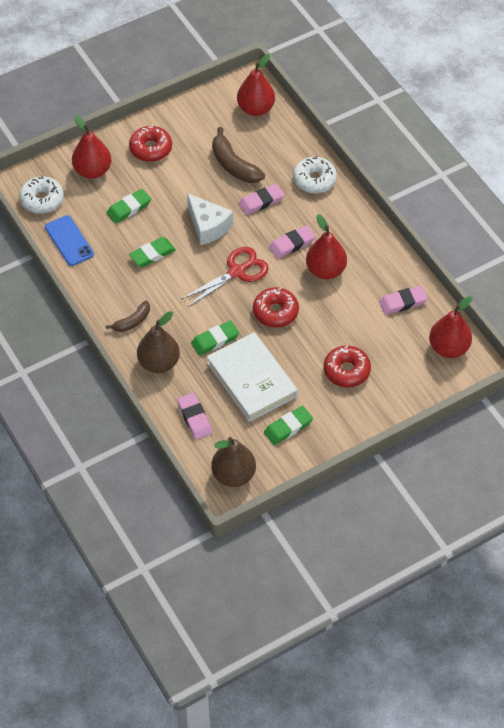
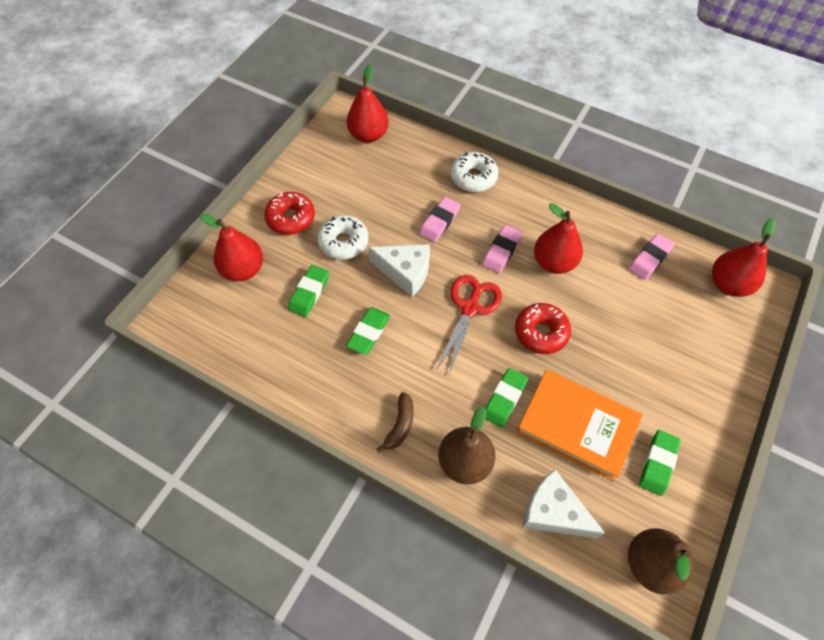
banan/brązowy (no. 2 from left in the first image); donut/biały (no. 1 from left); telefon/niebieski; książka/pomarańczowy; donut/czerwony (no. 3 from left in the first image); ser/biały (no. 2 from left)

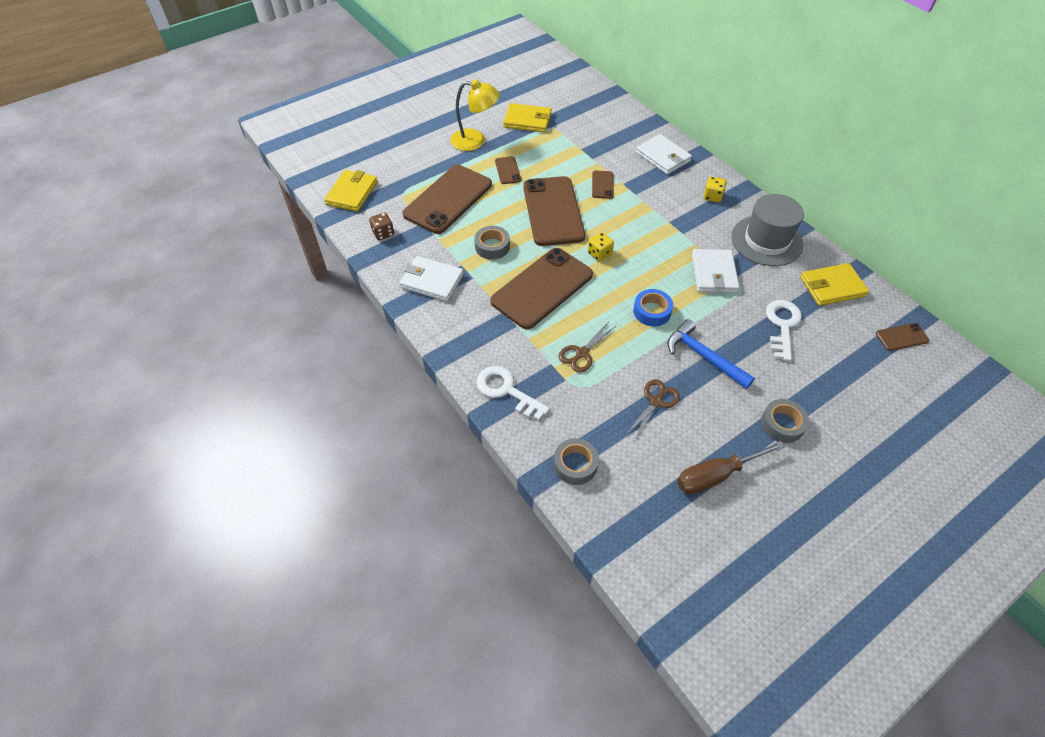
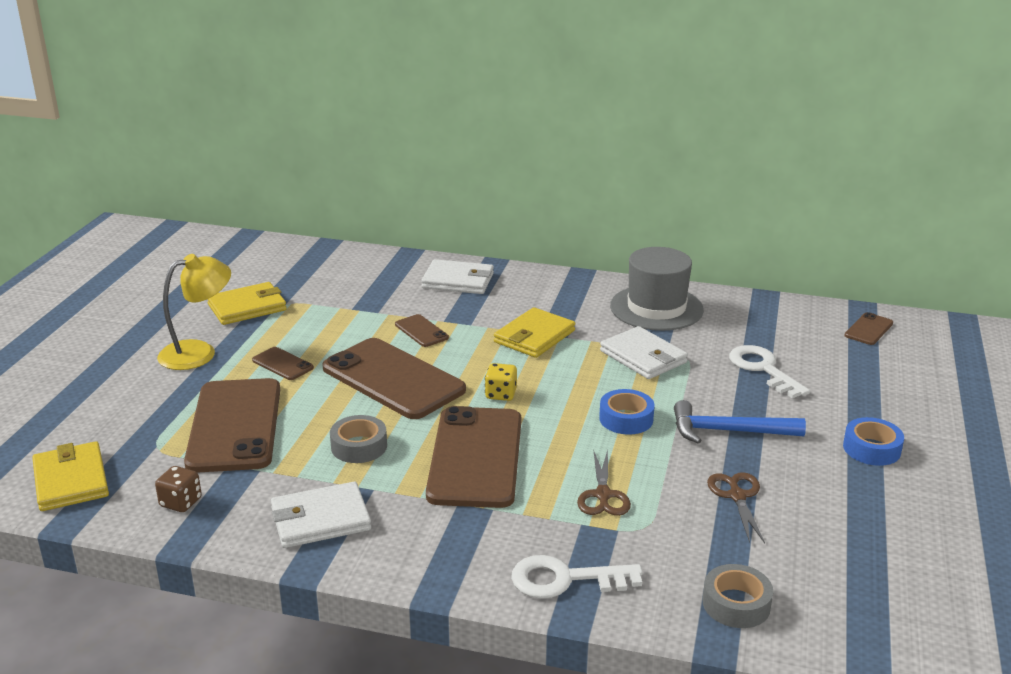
kostka do gry/żółty (no. 2 from left in the first image); portfel/żółty (no. 3 from left); taśma klejąca/niebieski (no. 2 from left); śrubokręt/brązowy

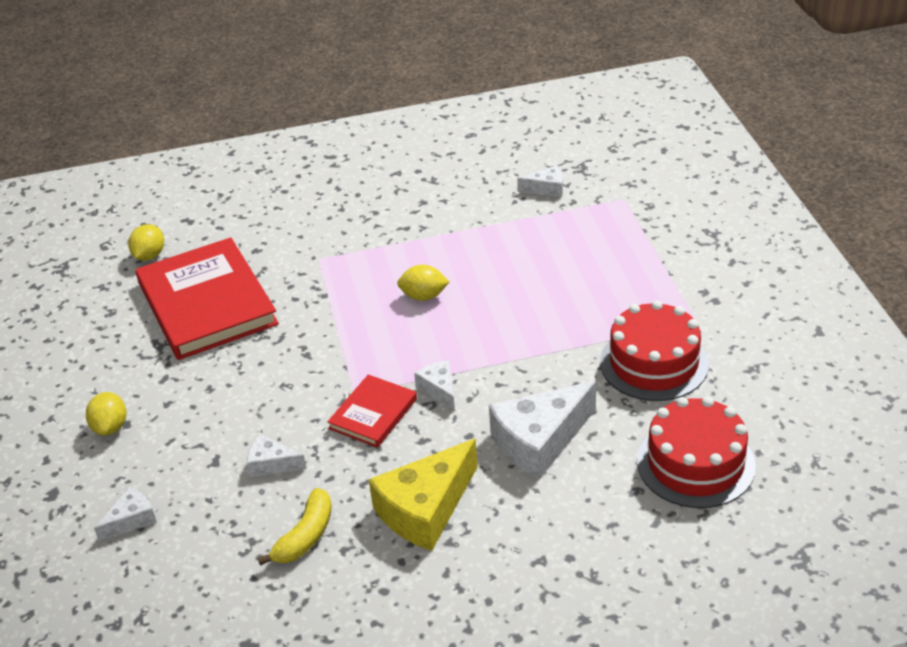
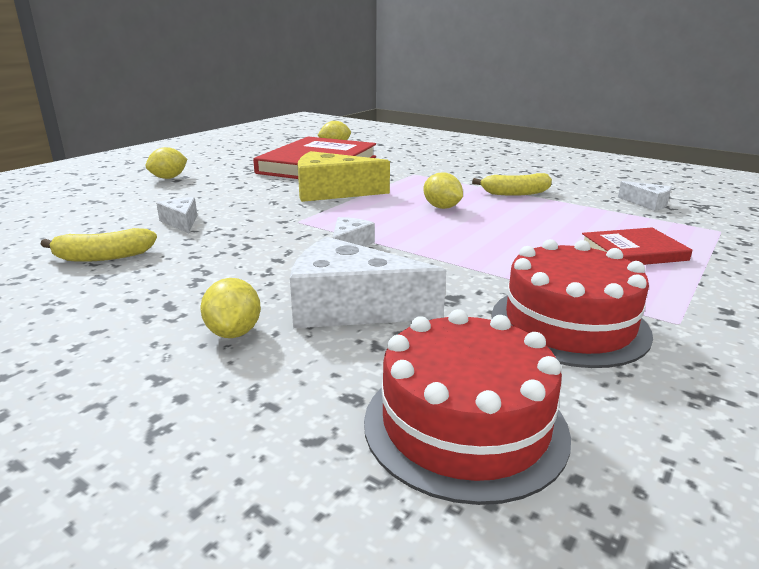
książka/czerwony (no. 2 from left); ser/żółty; ser/biały (no. 1 from left in the first image); banan/żółty (no. 2 from left); cytryna/żółty (no. 2 from left)

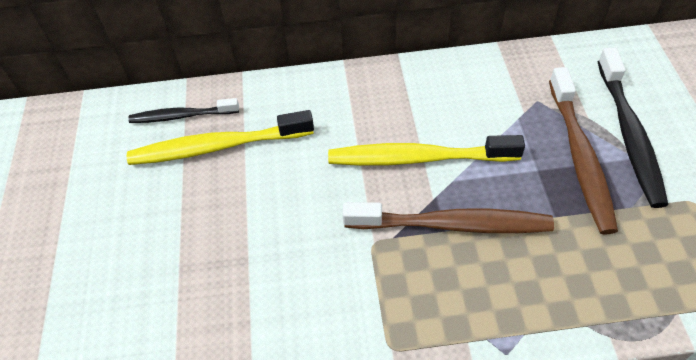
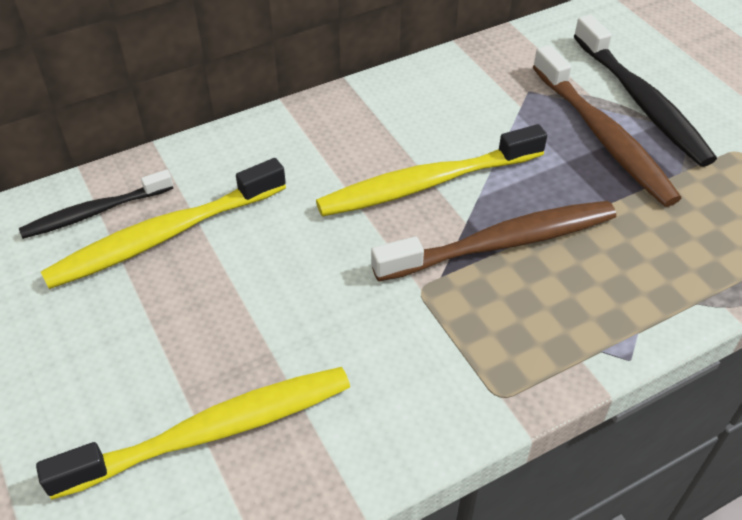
szczoteczka do zębów/żółty (no. 2 from left)

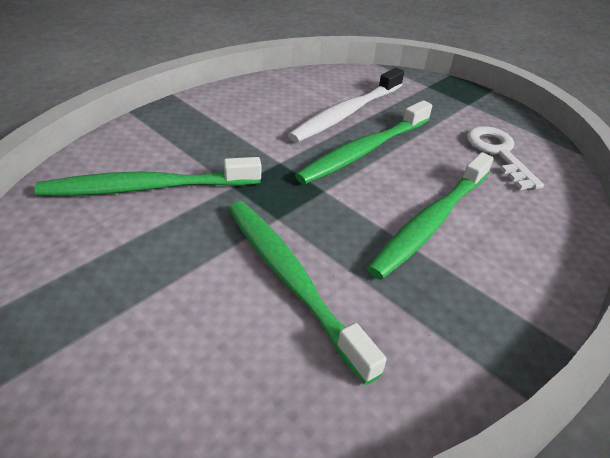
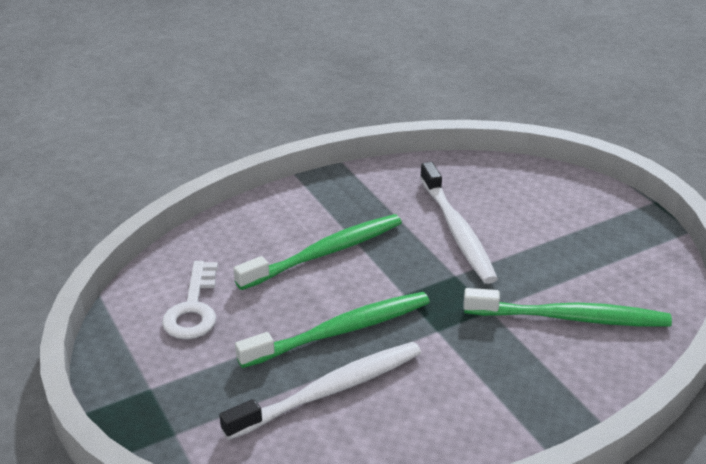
szczoteczka do zębów/biały (no. 2 from left)

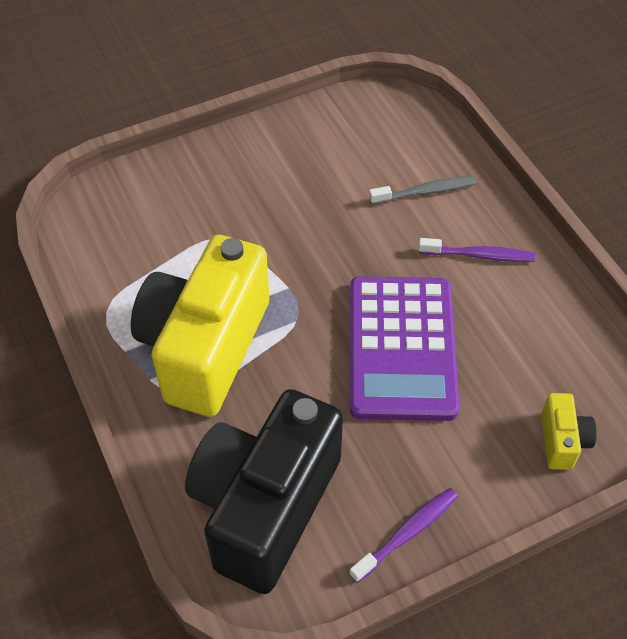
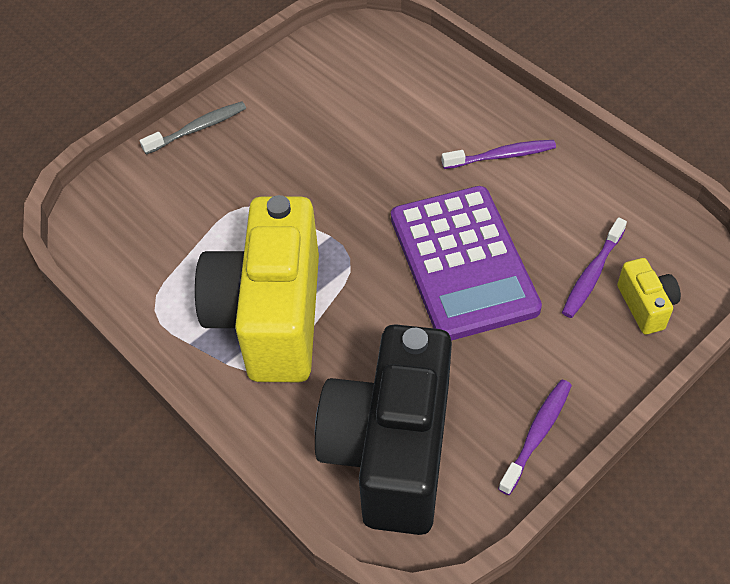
szczoteczka do zębów/szary; szczoteczka do zębów/fioletowy (no. 3 from left)

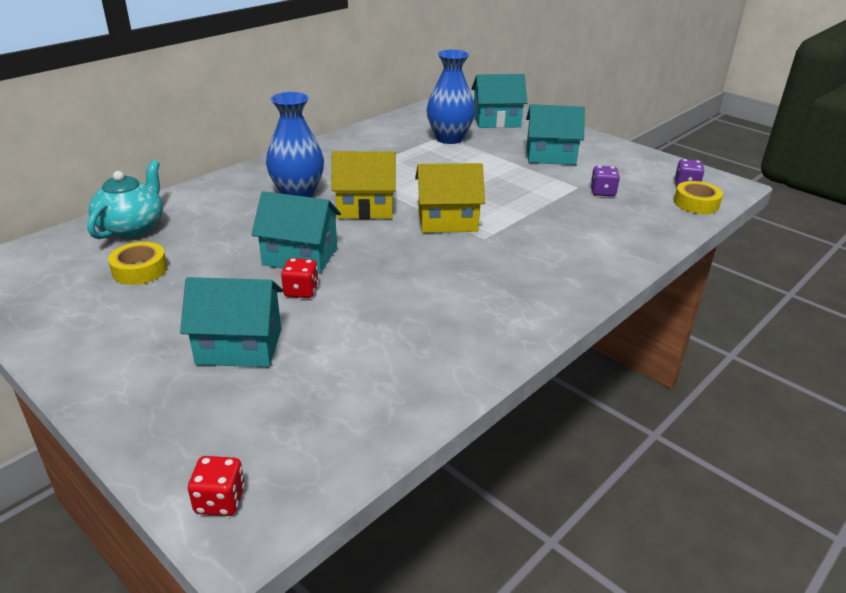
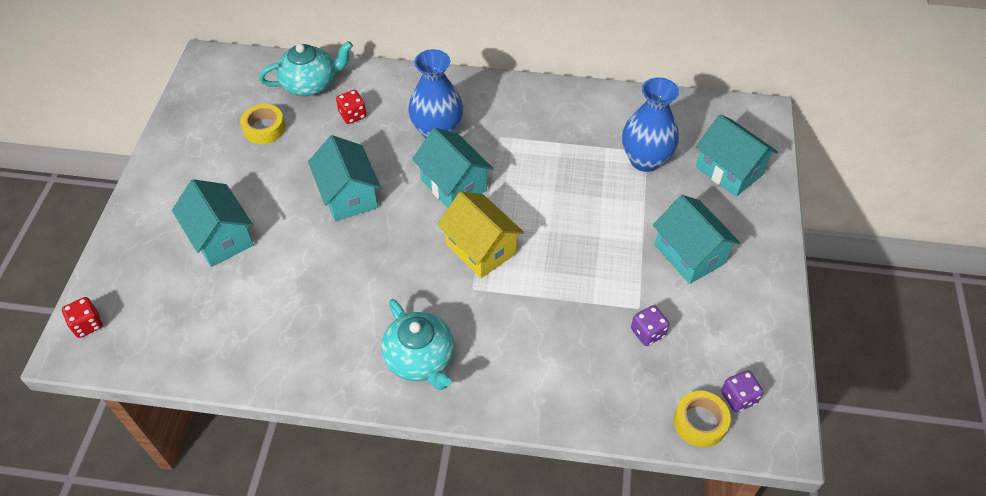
domek/turkusowy (no. 3 from left); kostka do gry/czerwony (no. 2 from left); imbryk/turkusowy (no. 2 from left)

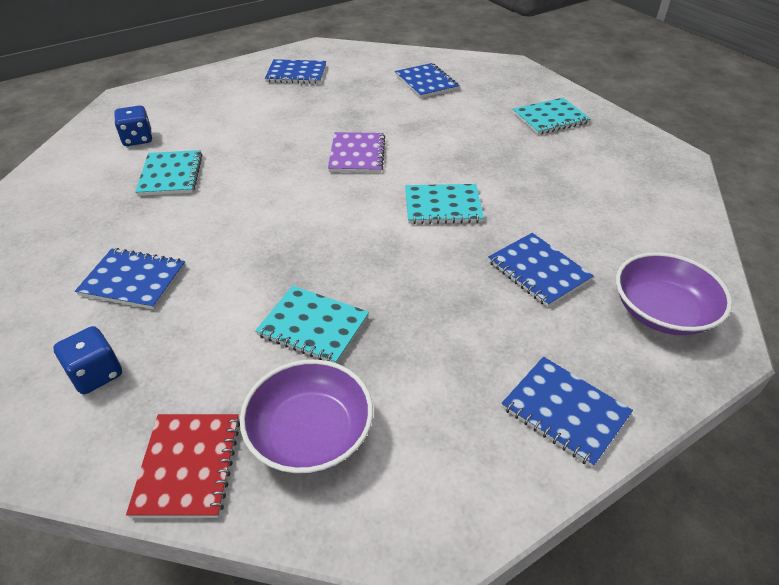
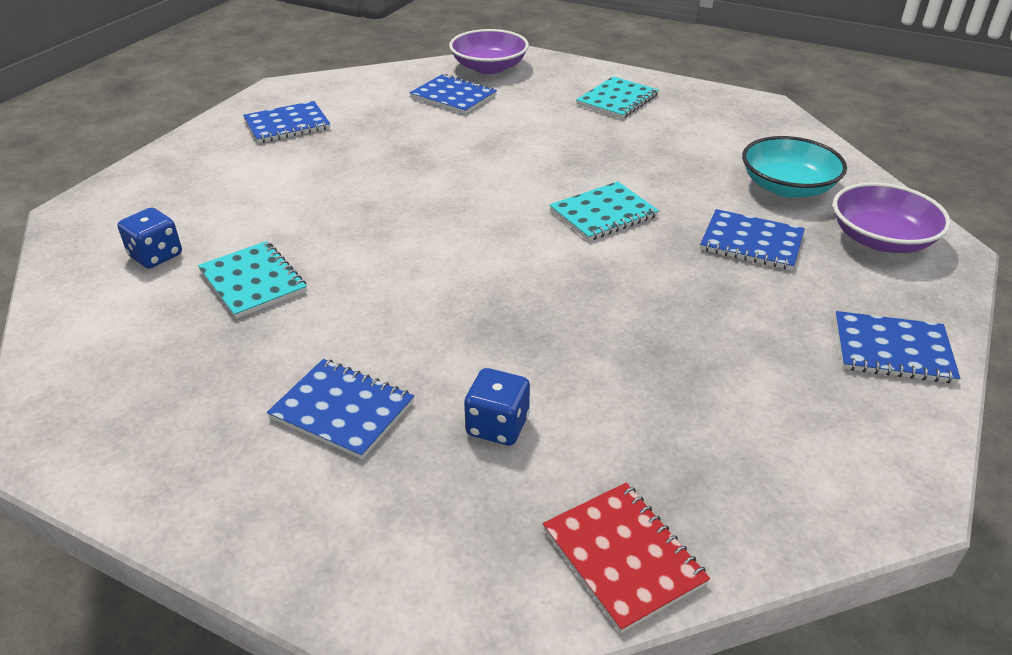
zeszyt/fioletowy; zeszyt/niebieski (no. 2 from left); zeszyt/turkusowy (no. 2 from left in the first image); kostka do gry/niebieski (no. 2 from left); miska/fioletowy (no. 1 from left); miska/turkusowy

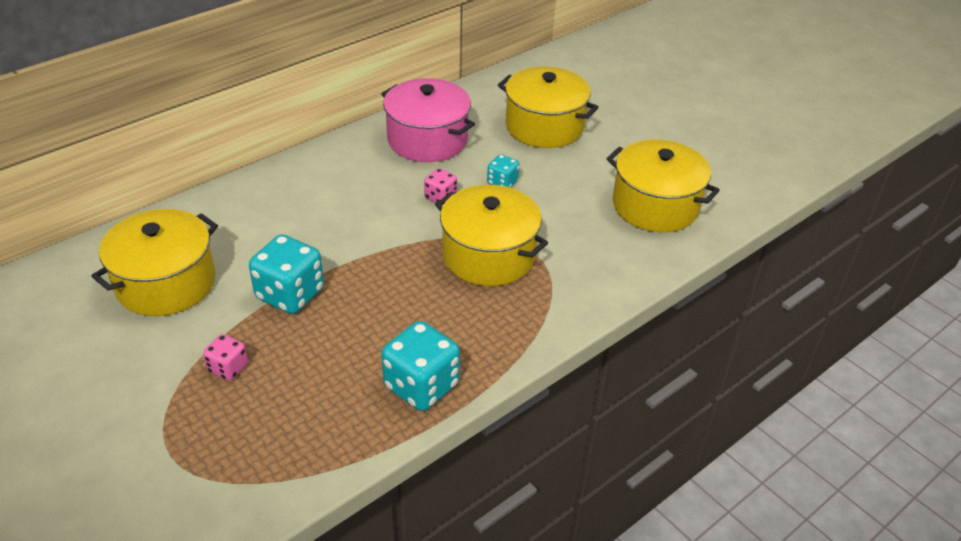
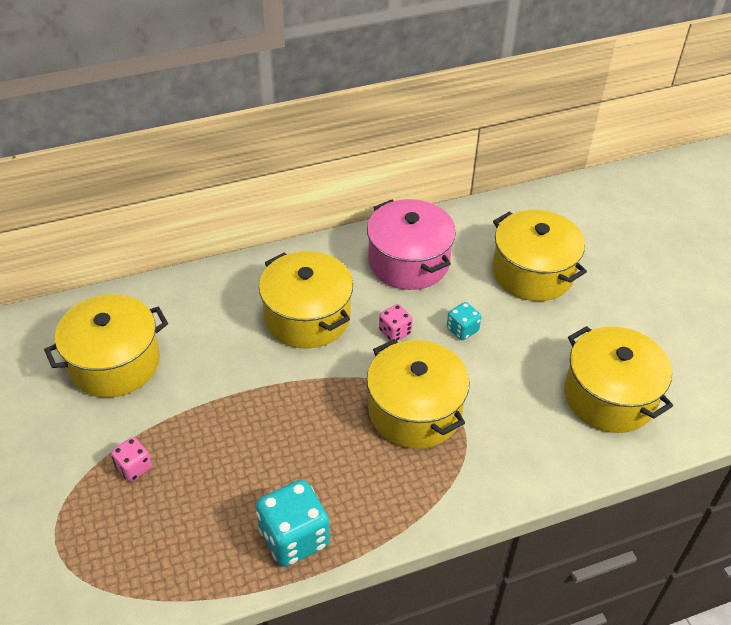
kostka do gry/turkusowy (no. 1 from left in the first image); garnek/żółty (no. 2 from left)

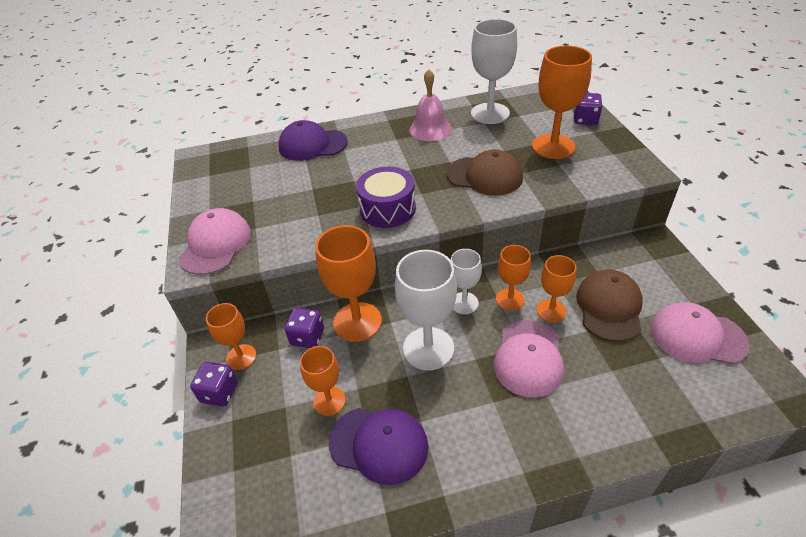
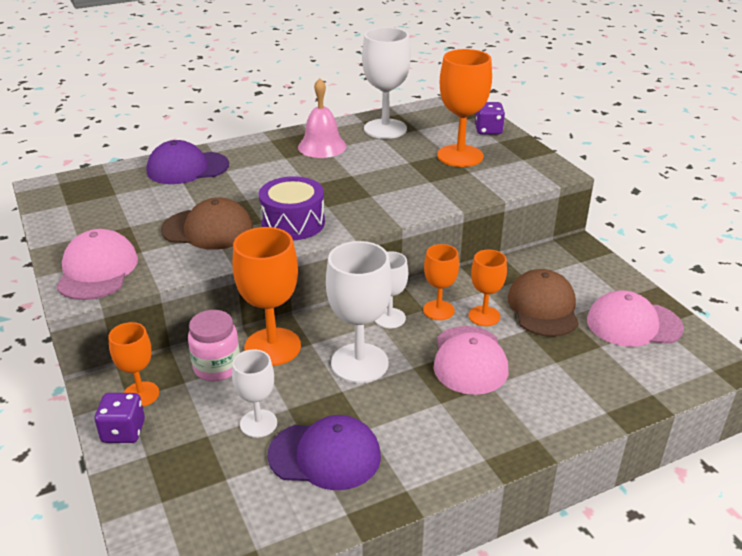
czapka/brązowy (no. 1 from left); słoik/różowy; kielich/biały (no. 1 from left)

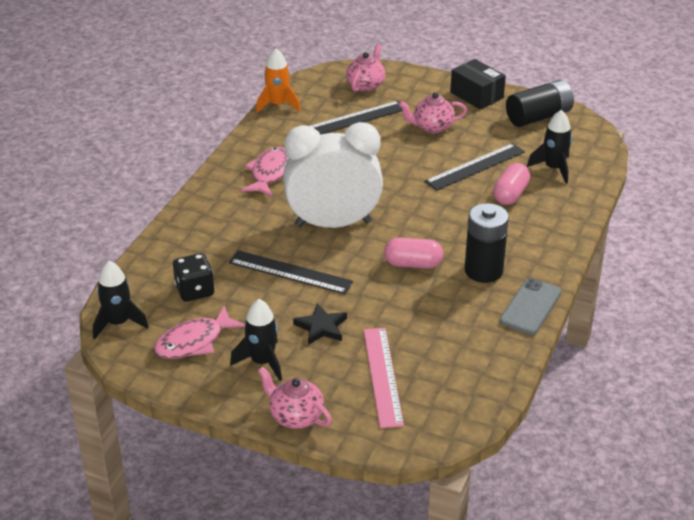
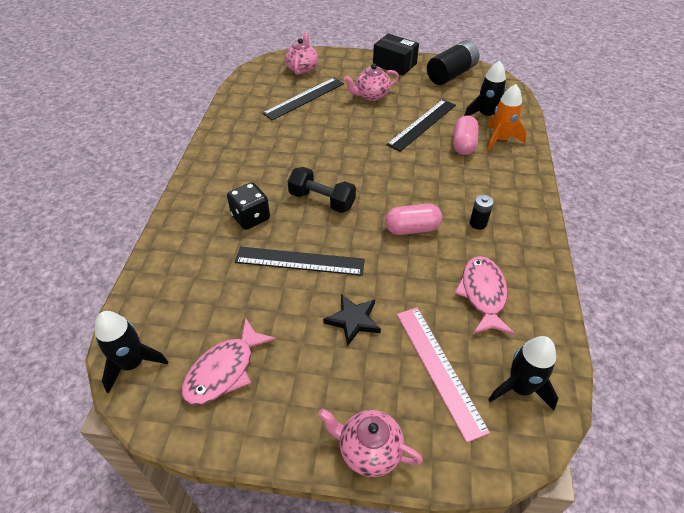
rakieta/pomarańczowy; hantel/czarny; ryba/różowy (no. 2 from left); bateria/czarny (no. 2 from left); kostka do gry/czarny; telefon/szary; rakieta/czarny (no. 3 from left)

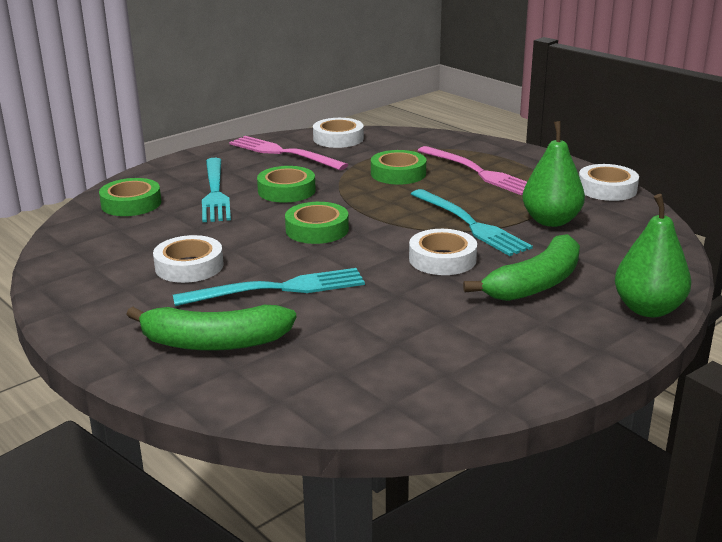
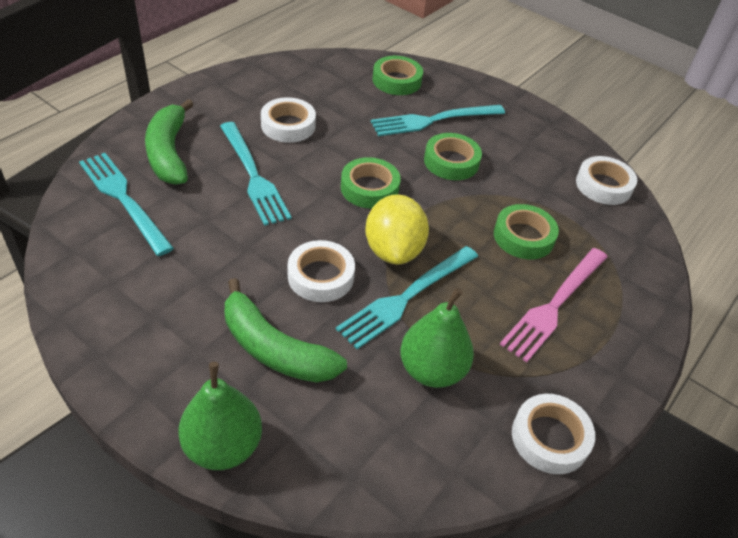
widelec/różowy (no. 1 from left in the first image); widelec/turkusowy (no. 1 from left); cytryna/żółty

